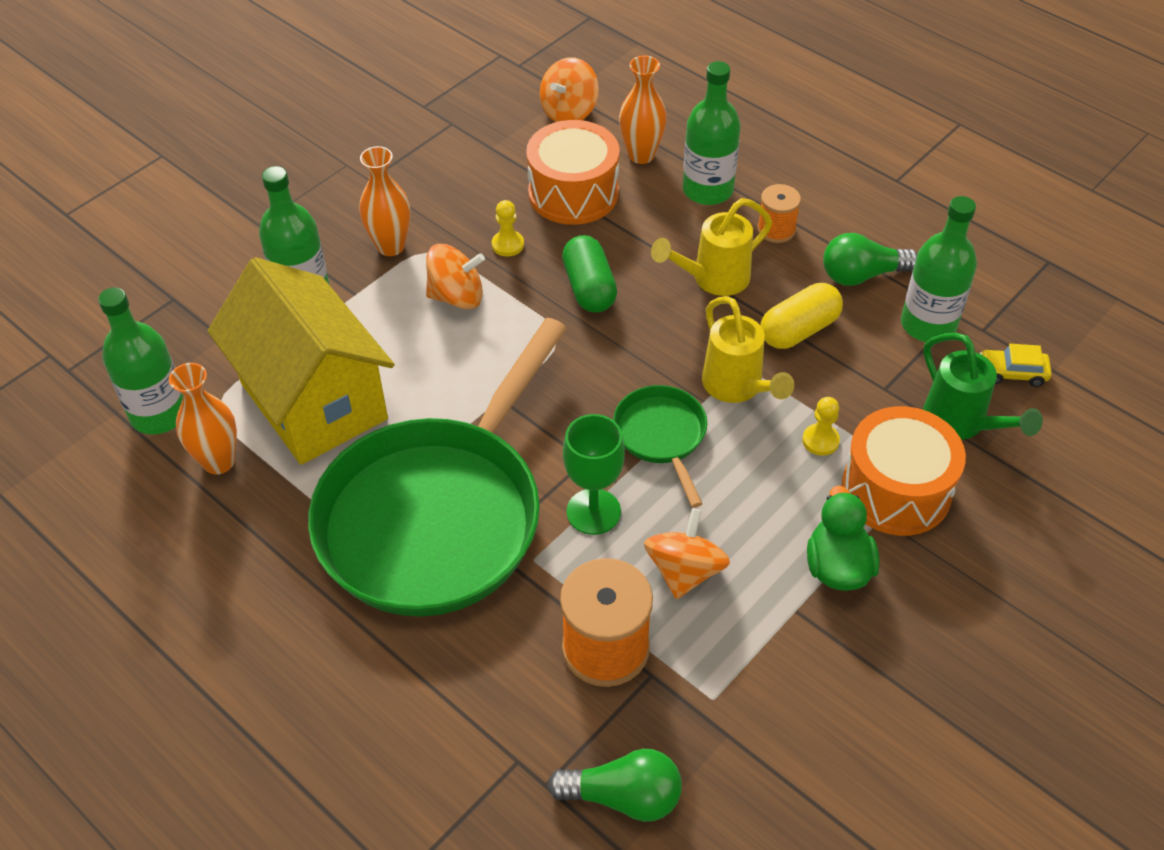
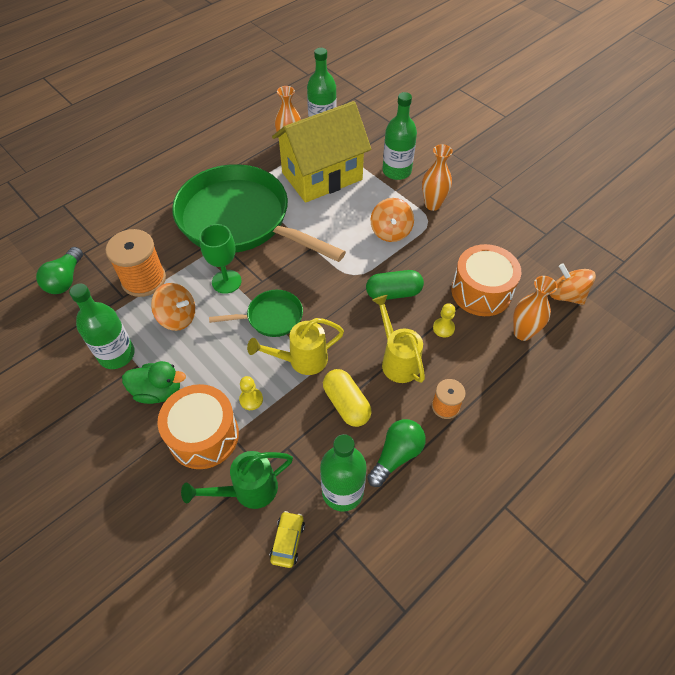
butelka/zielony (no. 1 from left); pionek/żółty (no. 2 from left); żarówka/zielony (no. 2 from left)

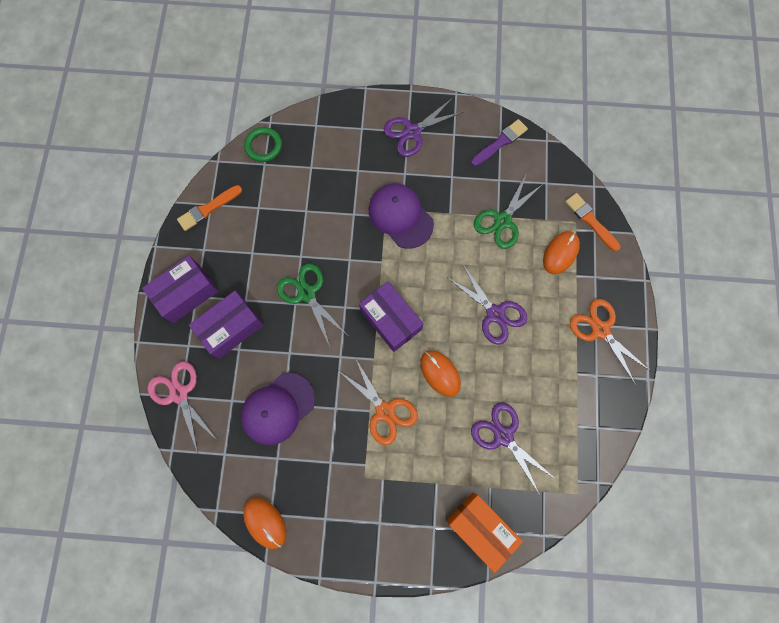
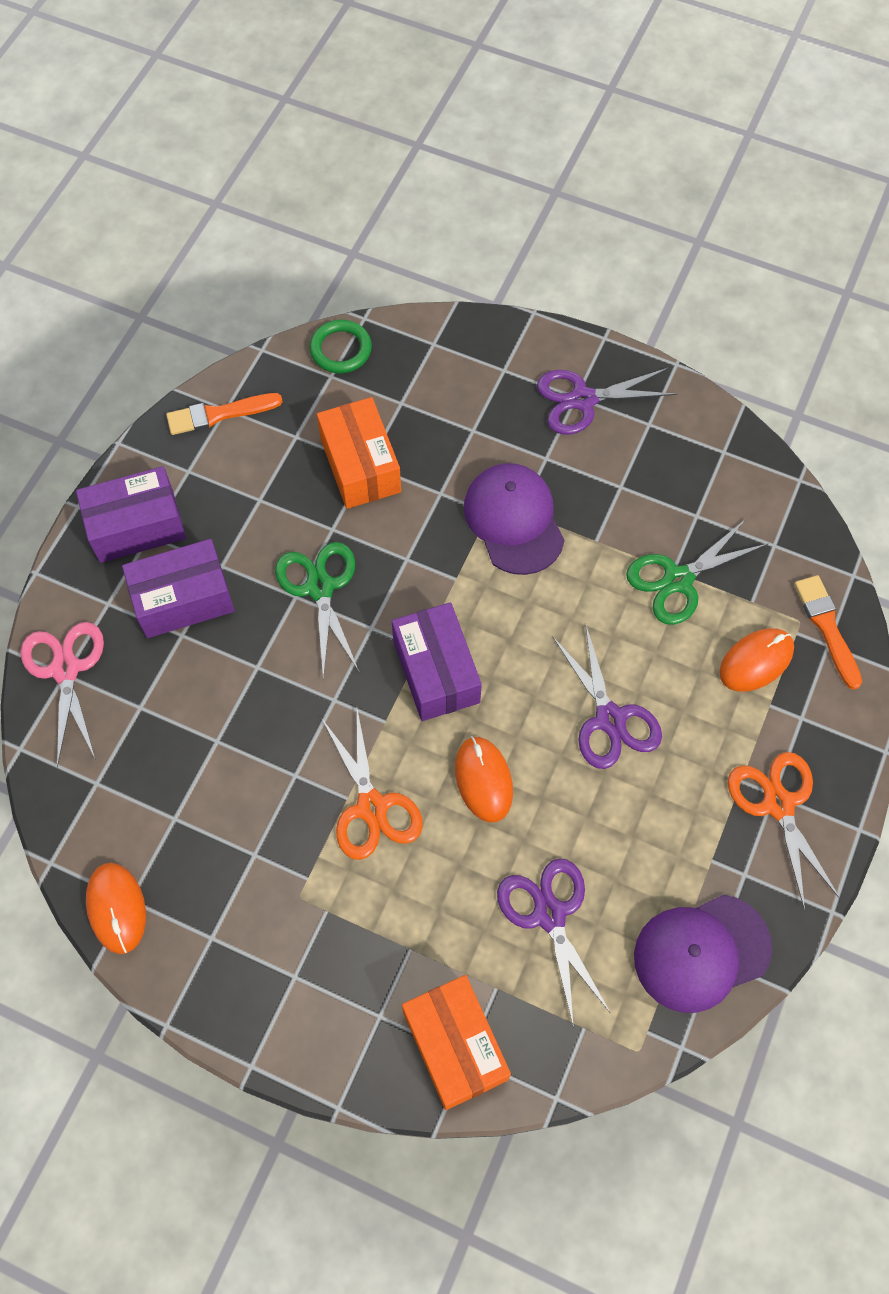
pędzel/fioletowy; czapka/fioletowy (no. 2 from left); pudełko/pomarańczowy (no. 1 from left)

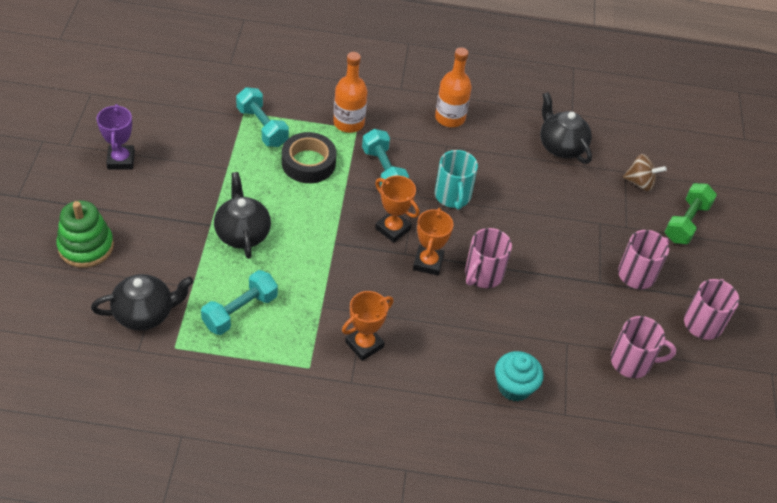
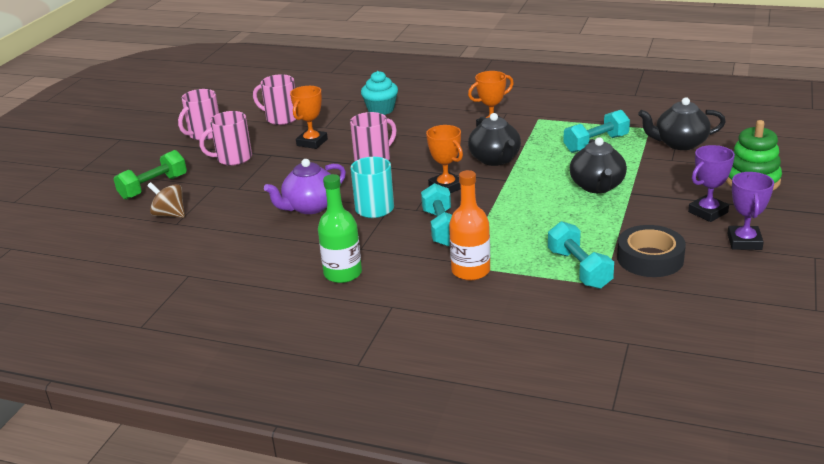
butelka/zielony; imbryk/czarny (no. 1 from left); taśma klejąca/czarny; puchar/pomarańczowy (no. 1 from left); puchar/fioletowy (no. 1 from left); imbryk/fioletowy

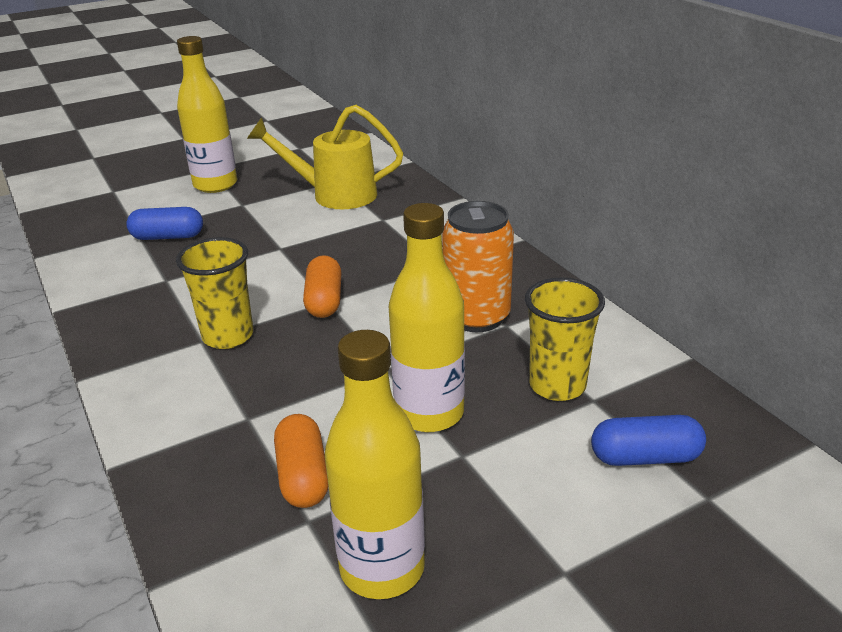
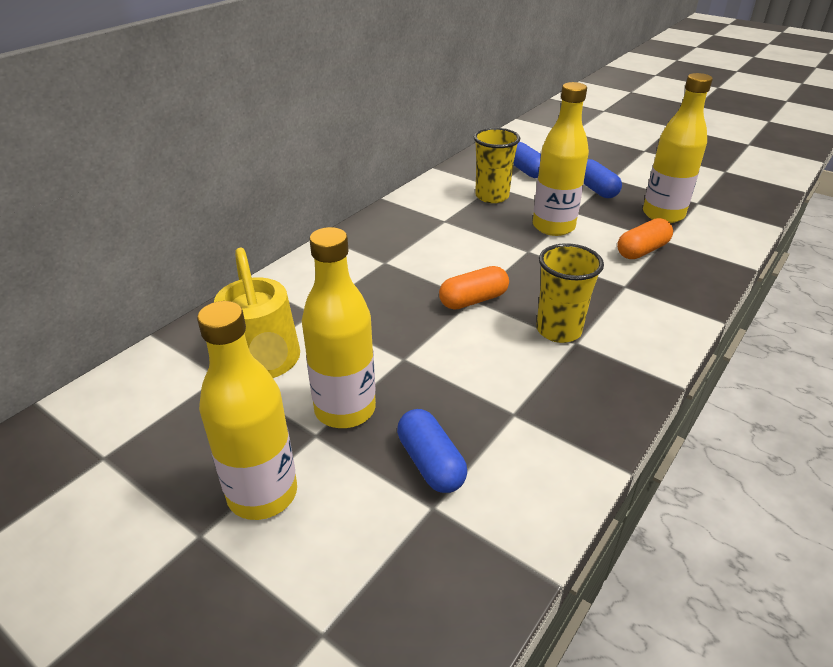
puszka/pomarańczowy; kapsułka/niebieski (no. 3 from left); butelka/żółty (no. 2 from left)

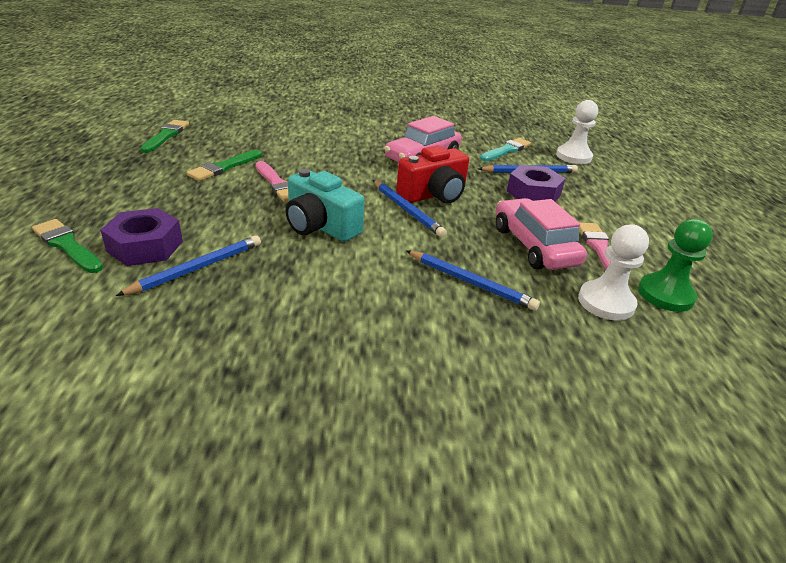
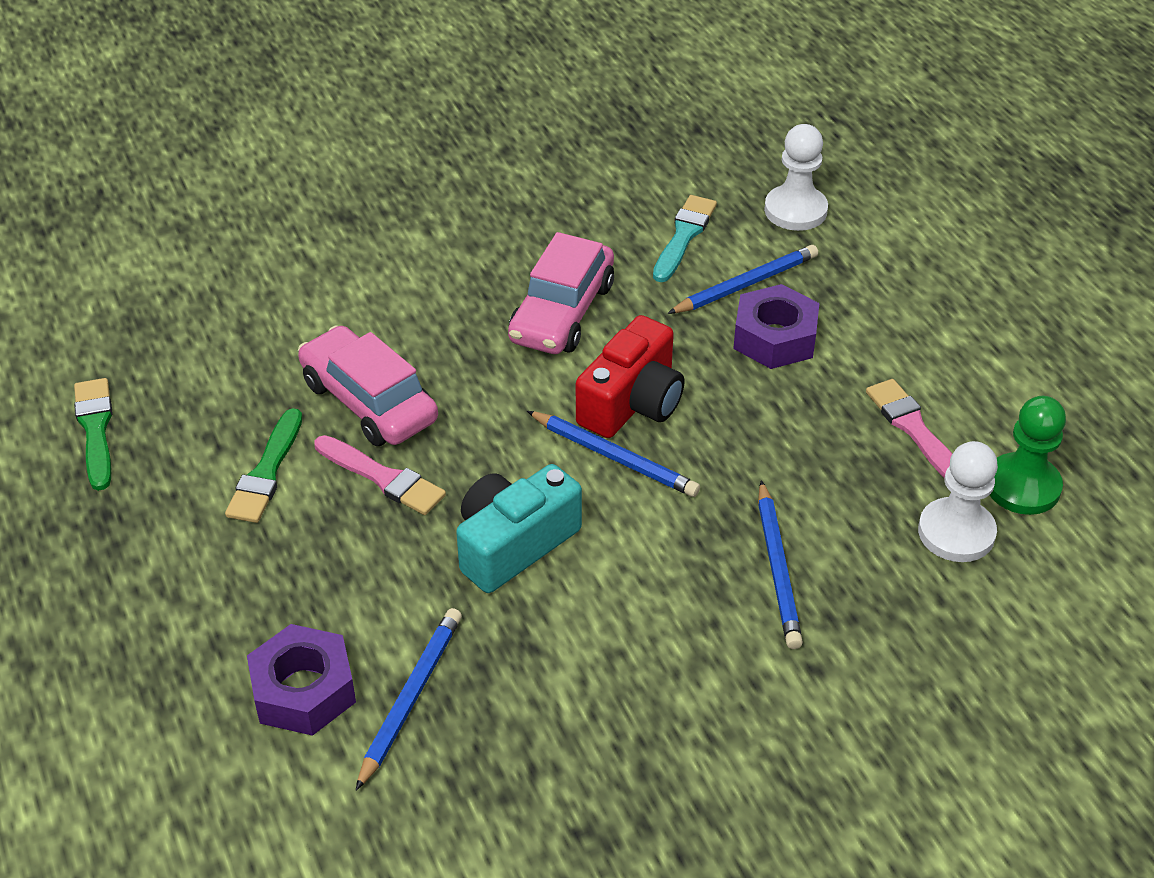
aparat fotograficzny/turkusowy; samochód/różowy (no. 1 from left); pędzel/zielony (no. 1 from left in the first image); ołówek/niebieski (no. 4 from left)

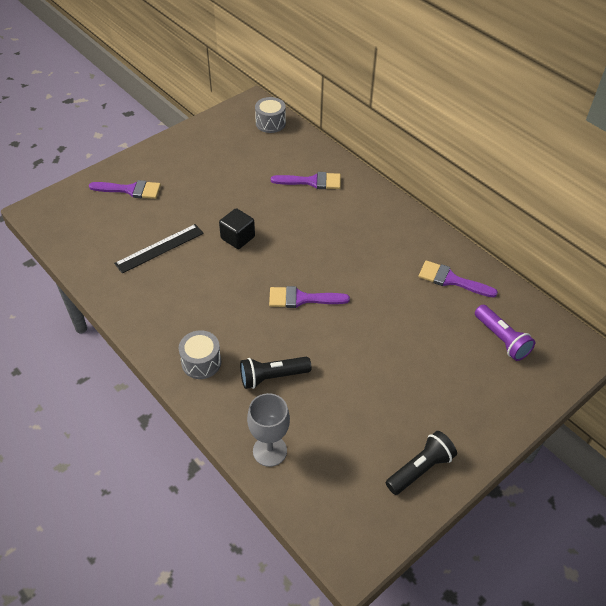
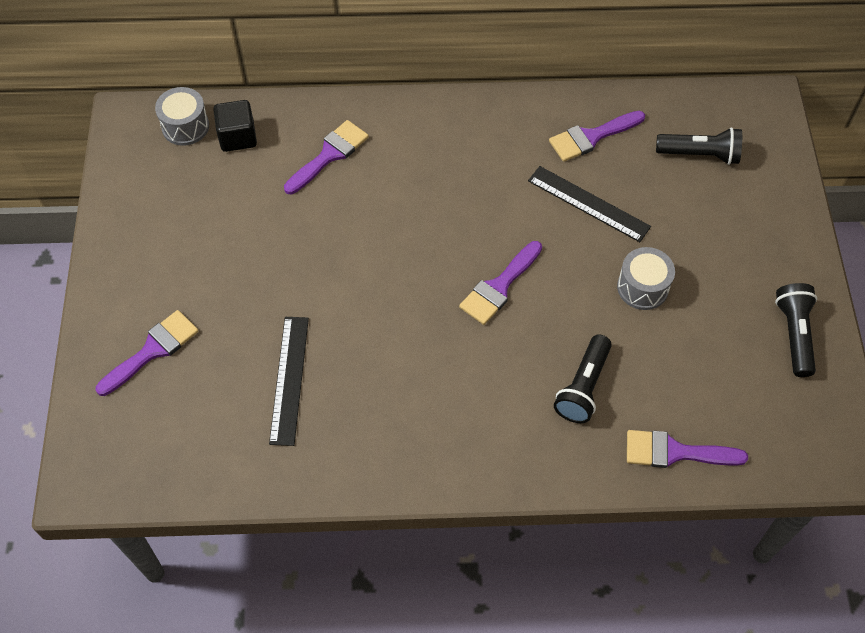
sześcian/czarny; latarka/czarny (no. 2 from left); bęben/szary (no. 2 from left); pędzel/fioletowy (no. 5 from left); linijka/czarny (no. 2 from left)

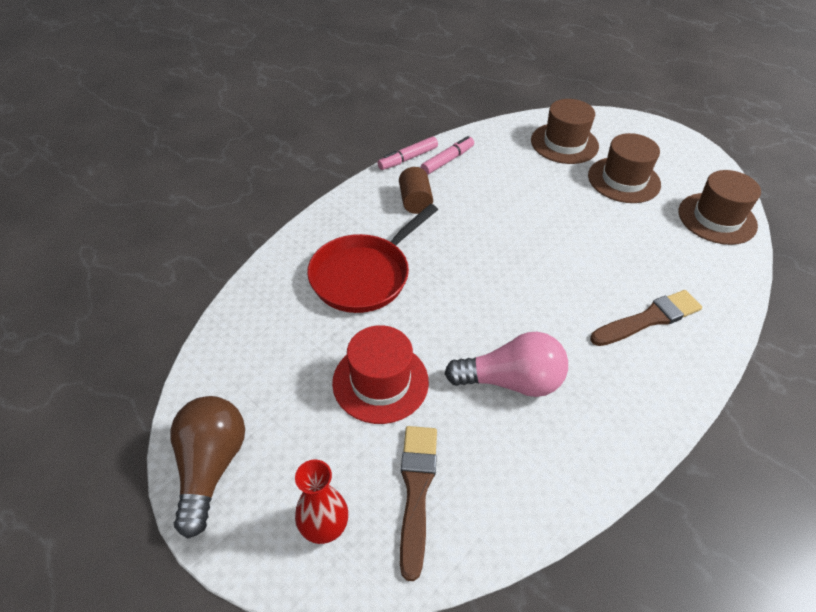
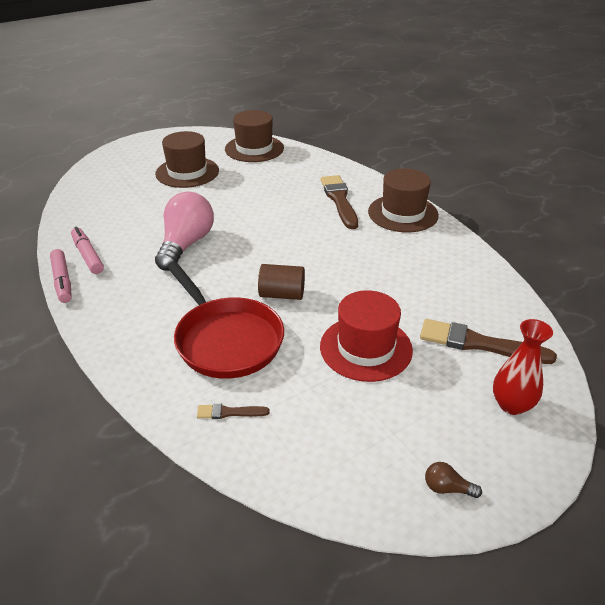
kapelusz/brązowy (no. 3 from left); walec/brązowy; żarówka/różowy; żarówka/brązowy; pędzel/brązowy (no. 1 from left)

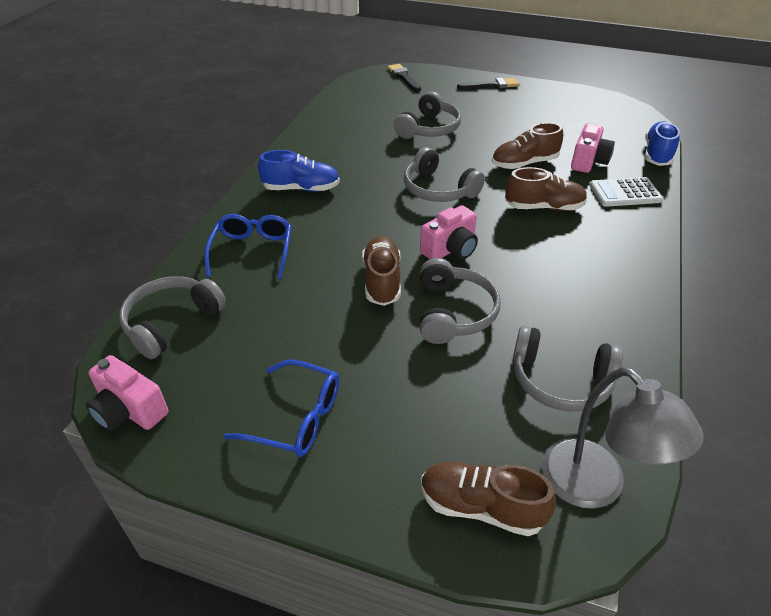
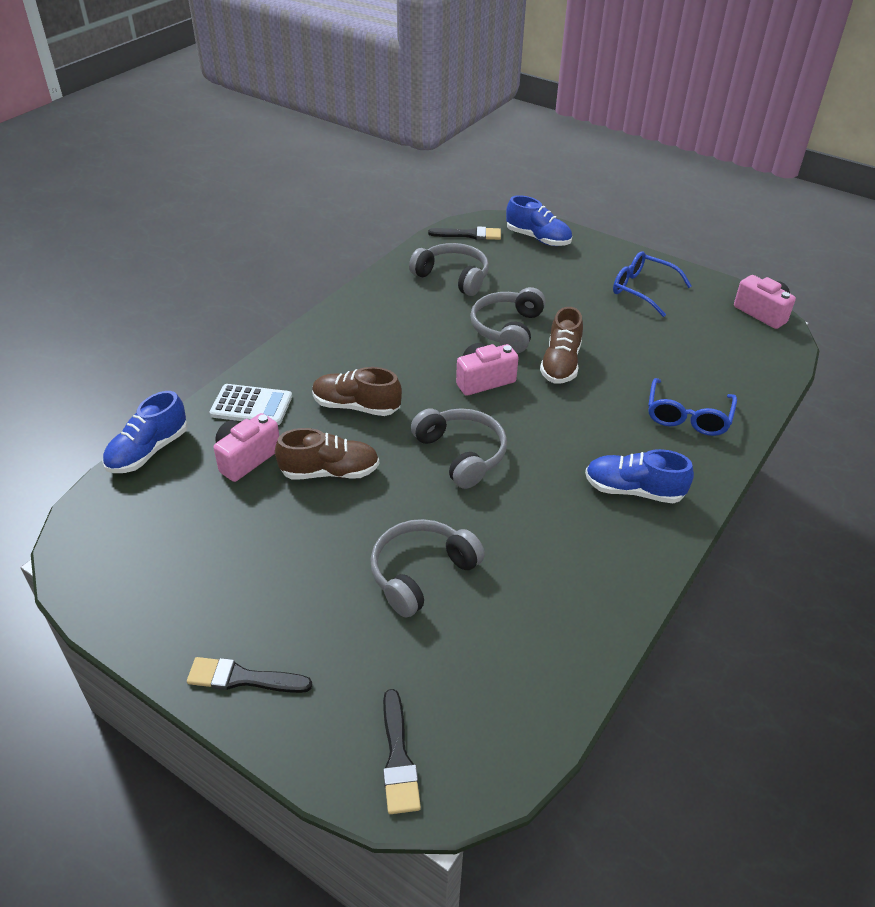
słuchawki/szary (no. 1 from left in the first image); pędzel/czarny (no. 3 from left); but/niebieski (no. 2 from left)

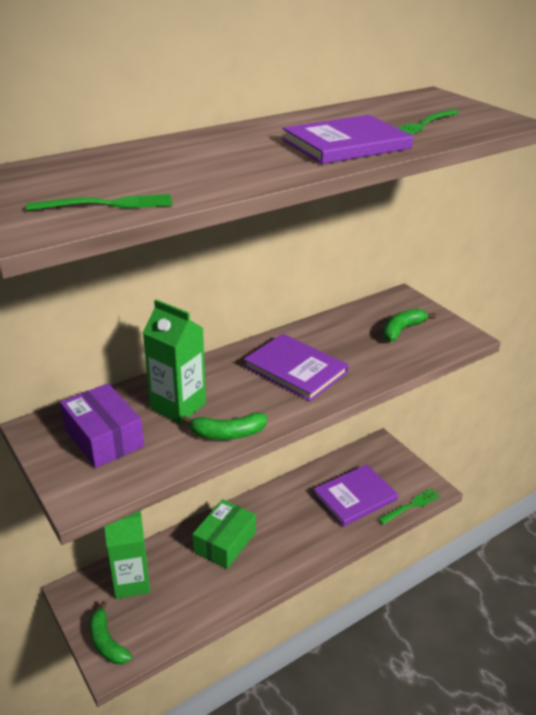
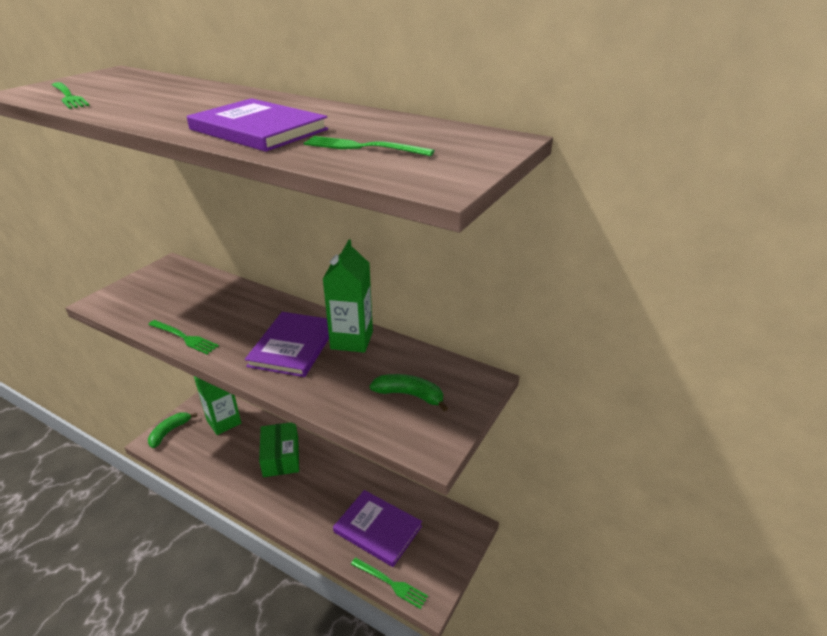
karton mleka/zielony (no. 2 from left); pudełko/fioletowy; widelec/zielony (no. 2 from left); pudełko/zielony

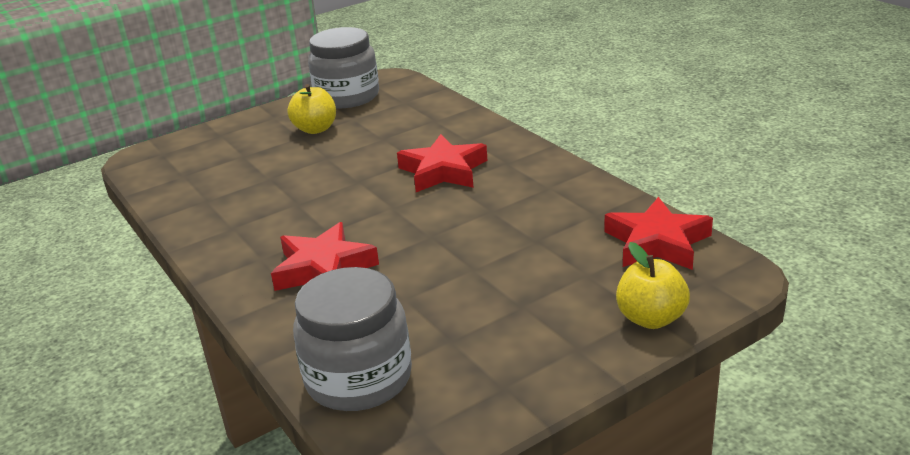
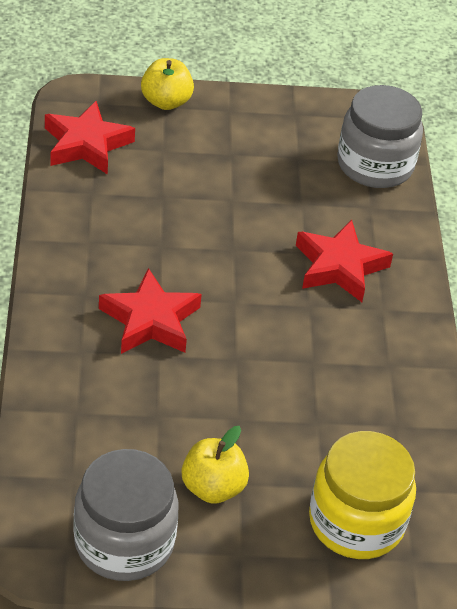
słoik/żółty

